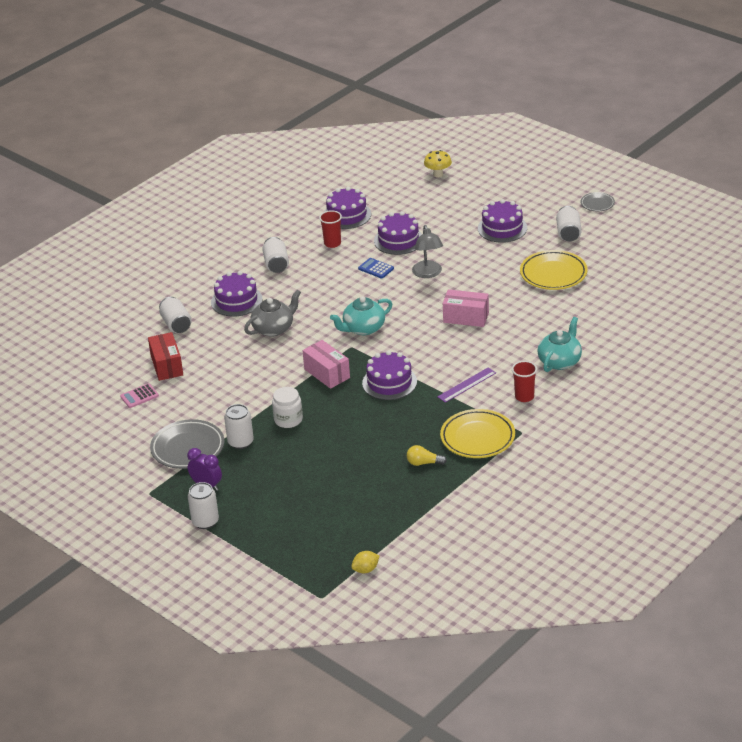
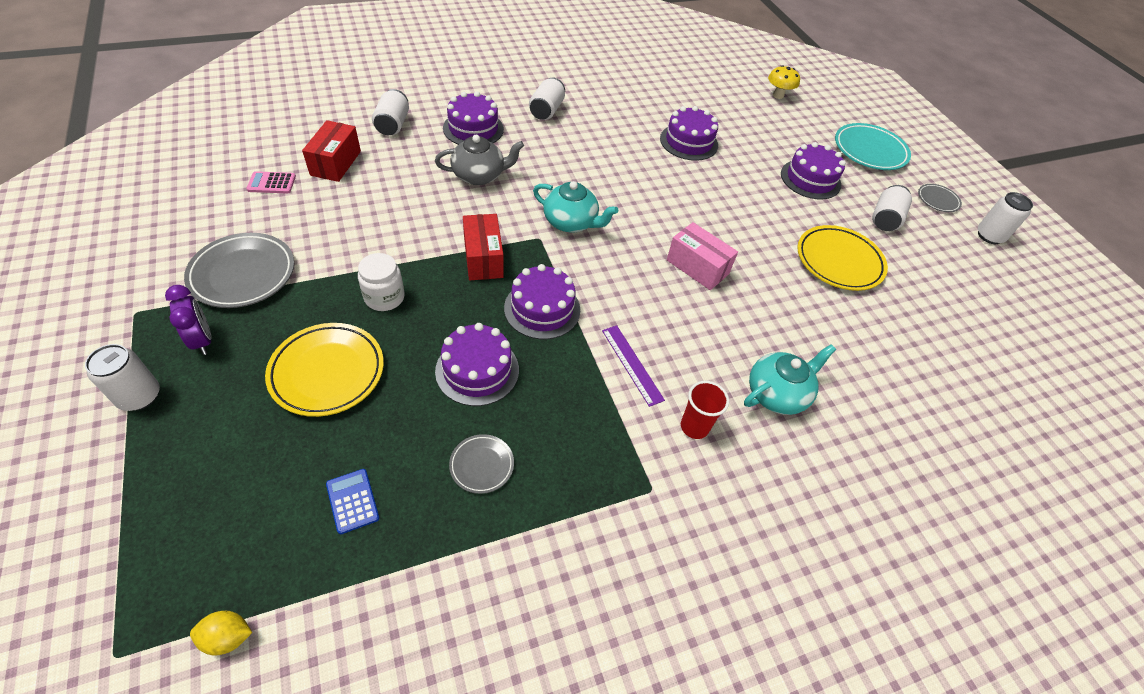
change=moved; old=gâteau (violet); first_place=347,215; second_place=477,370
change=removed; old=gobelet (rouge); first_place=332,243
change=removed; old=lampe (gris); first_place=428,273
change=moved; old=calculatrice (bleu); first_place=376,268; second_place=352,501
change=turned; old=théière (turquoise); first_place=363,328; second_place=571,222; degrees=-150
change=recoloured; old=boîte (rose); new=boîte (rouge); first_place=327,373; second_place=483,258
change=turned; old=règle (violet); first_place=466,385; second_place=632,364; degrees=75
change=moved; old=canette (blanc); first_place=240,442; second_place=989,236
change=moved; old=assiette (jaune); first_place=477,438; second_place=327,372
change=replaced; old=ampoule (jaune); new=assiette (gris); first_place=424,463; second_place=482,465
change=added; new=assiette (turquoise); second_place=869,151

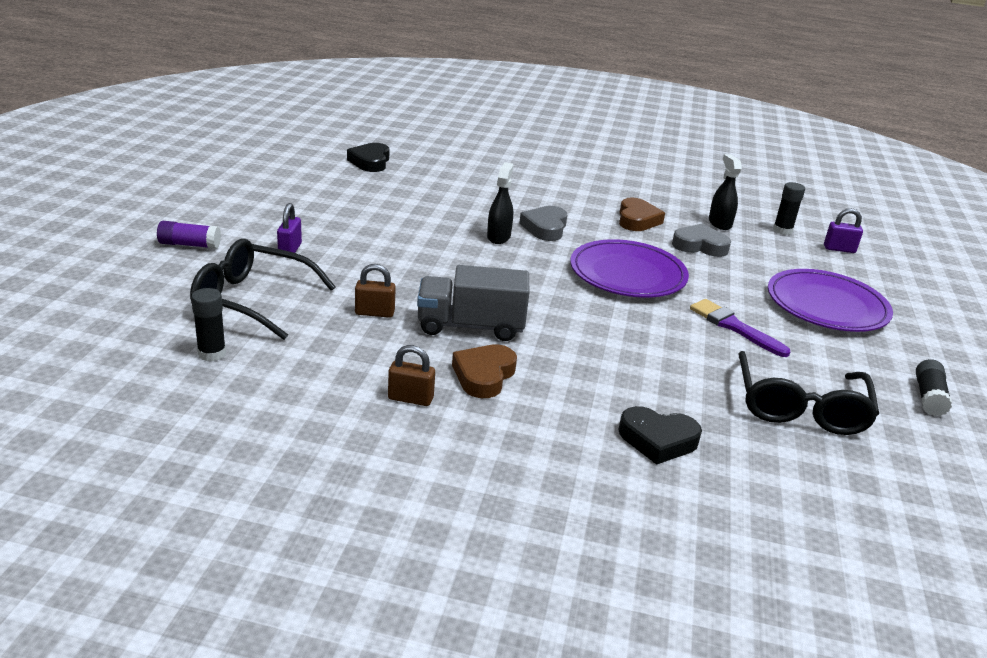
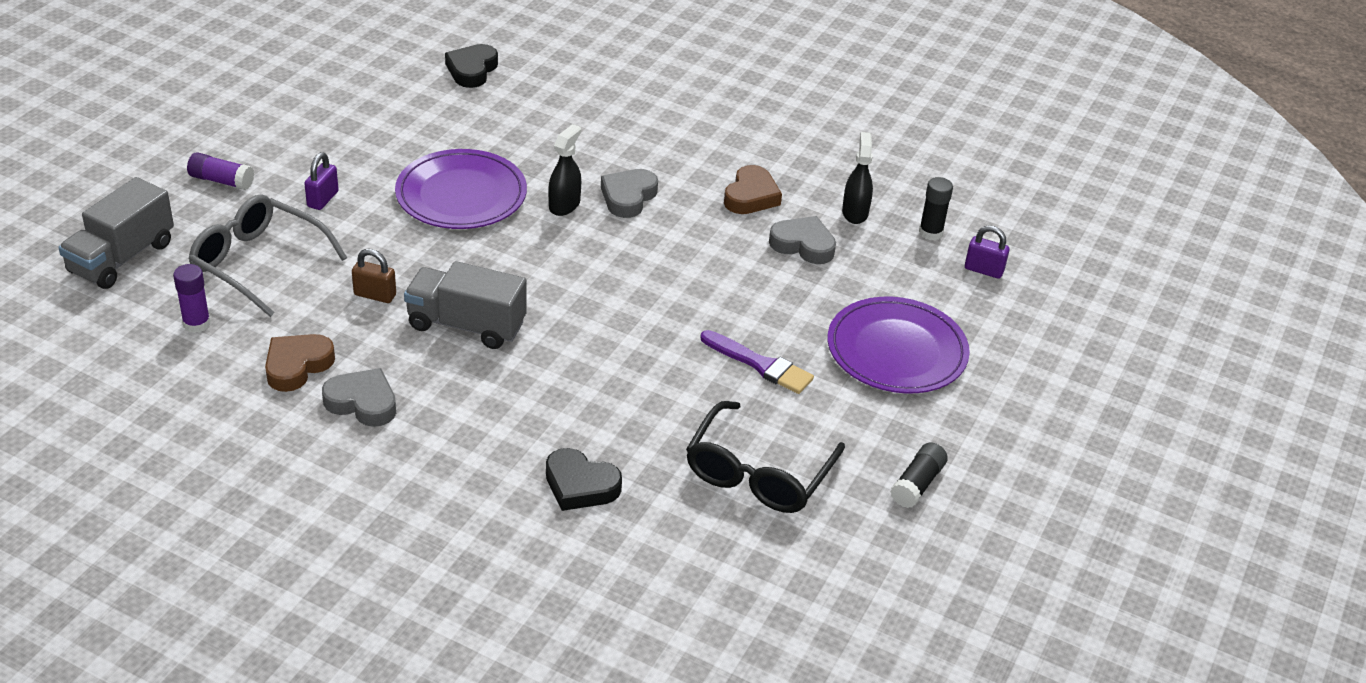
change=recoloured; old=lunettes (noir); new=lunettes (gris); first_place=252,300; second_place=258,263
change=moved; old=assiette (violet); first_place=627,274; second_place=461,195
change=recoloured; old=bâton de colle (noir); new=bâton de colle (violet); first_place=212,353; second_place=196,324
change=turned; old=pinceau (violet); first_place=734,327; second_place=760,365; degrees=150
change=moved; old=cœur (marron); first_place=484,375; second_place=297,366
change=replaced; old=cadenas (marron); new=cœur (gris); first_place=410,398; second_place=362,402
change=added; new=camion (gris); second_place=121,258

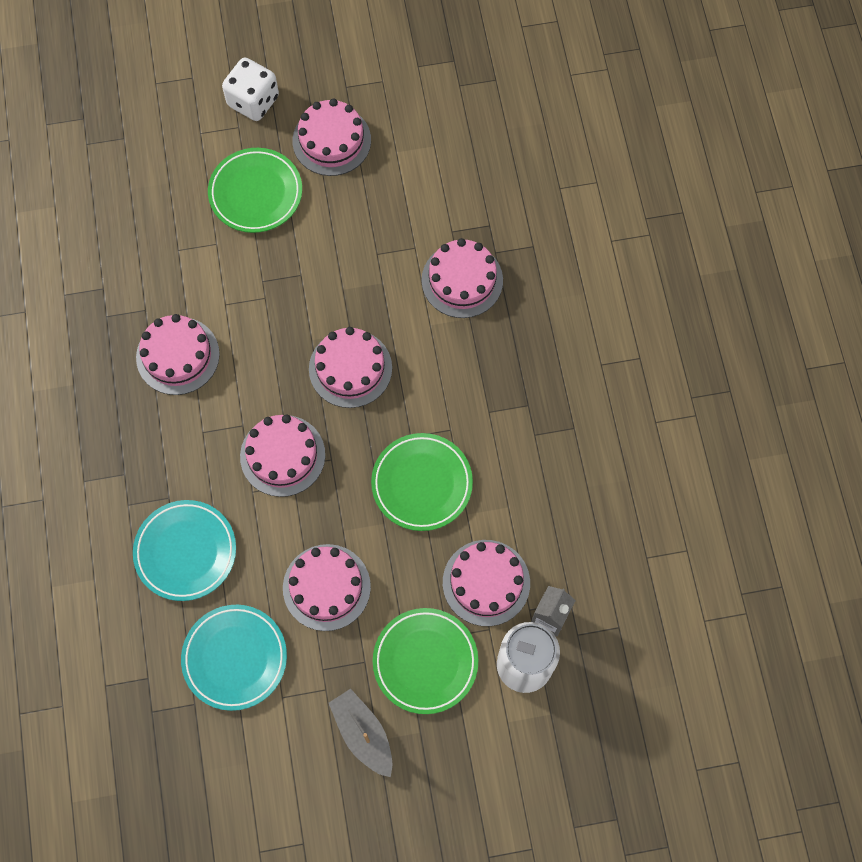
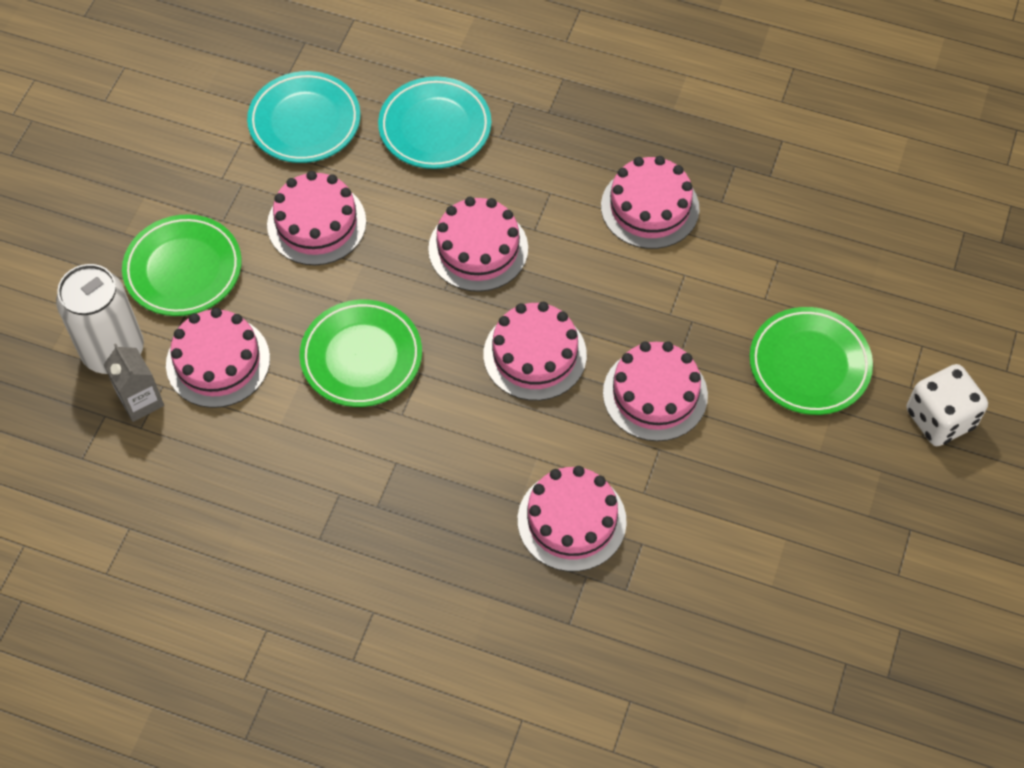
change=moved; old=gâteau (rose); first_place=331,140; second_place=655,394
change=removed; old=bateau (gris); first_place=363,734

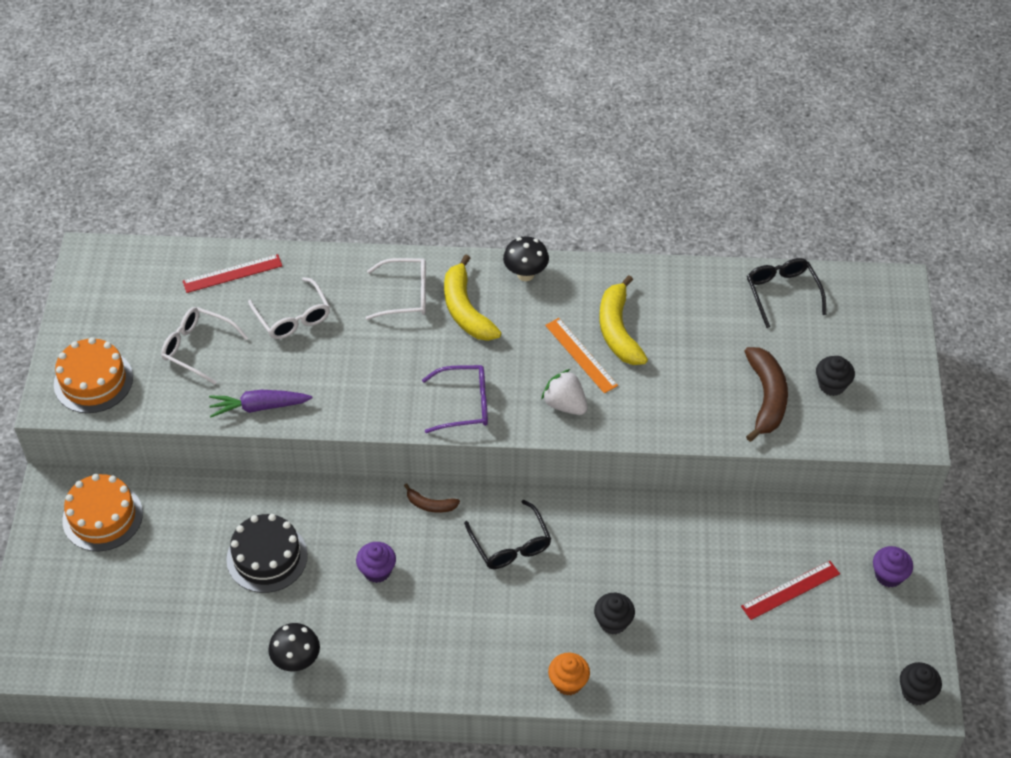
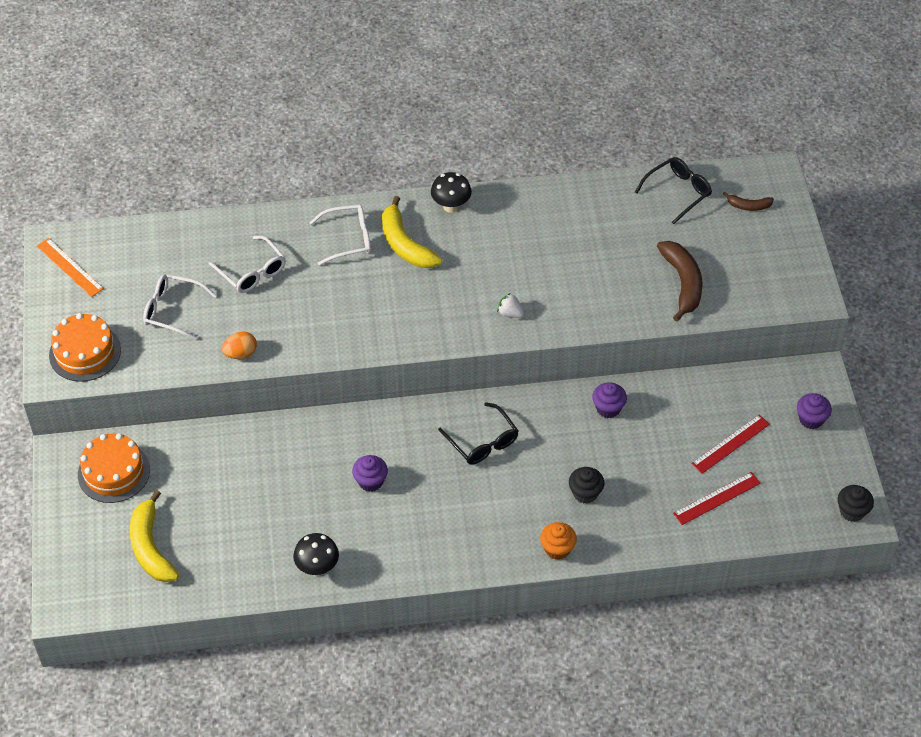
change=moved; old=règle (rouge); first_place=232,273; second_place=717,498
change=turned; old=lunettes (noir); first_place=782,293; second_place=678,192; degrees=75
change=moved; old=banane (jaune); first_place=618,330; second_place=151,547
change=moved; old=règle (orange); first_place=581,355; second_place=70,267
change=removed; old=muffin (noir); first_place=832,385
change=removed; old=lunettes (violet); first_place=464,404
change=resized; old=fraise (blanc); first_place=565,404; second_place=510,313; factor=0.64
change=replaced; old=carotte (violet); new=œuf (orange); first_place=259,407; second_place=240,353
change=moved; old=banane (marron); first_place=430,504; second_place=748,206
change=removed; old=gâteau (noir); first_place=267,557
change=added; new=muffin (violet); second_place=608,408

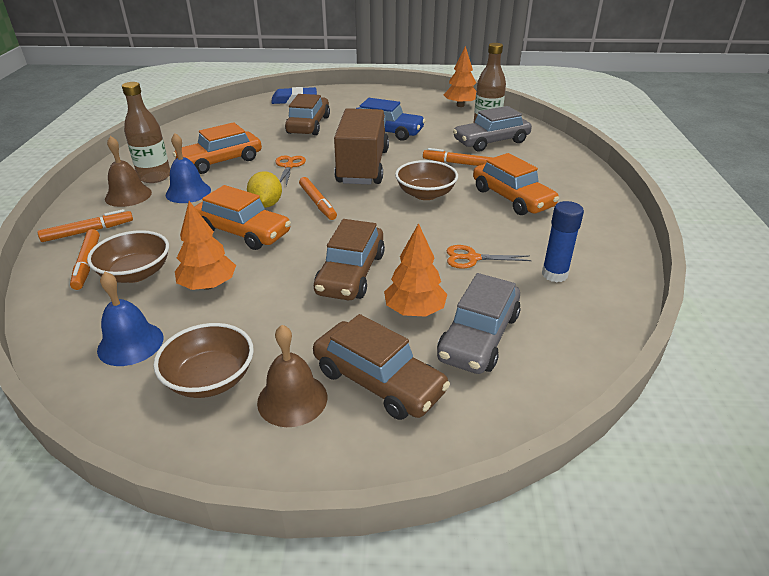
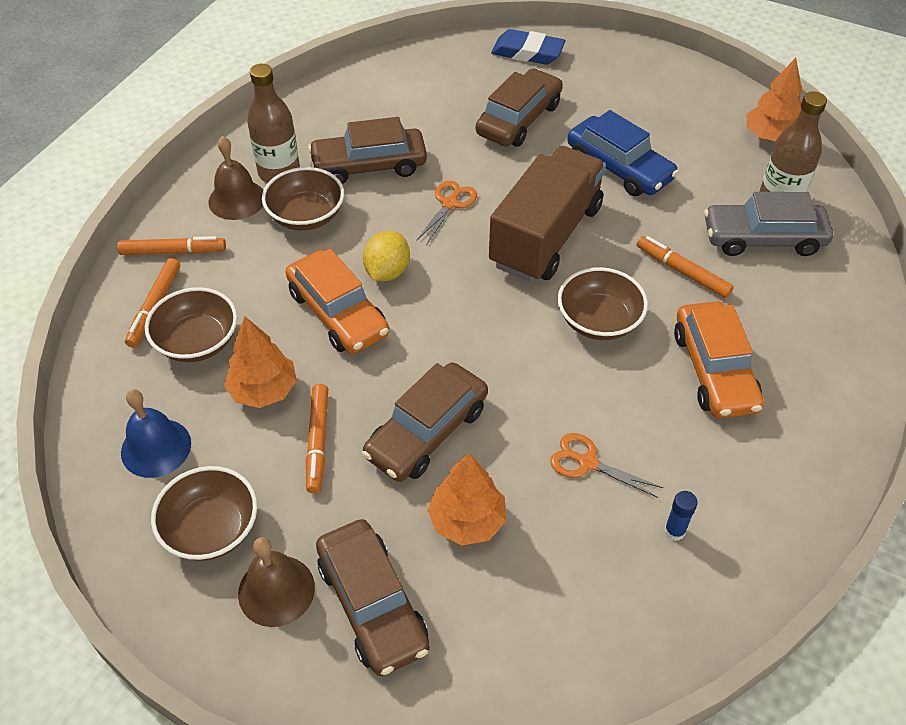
change=recoloured; old=voiture (orange); new=voiture (marron); first_place=220,161; second_place=369,166
change=replaced; old=cloche (bleu); new=bol (marron); first_place=188,192; second_place=306,216
change=moved; old=feutre (orange); first_place=317,203; second_place=318,442
change=resized; old=bâton de colle (bleu); first_place=554,274; second_place=674,531; factor=0.61
change=removed; old=voiture (gris); first_place=479,336

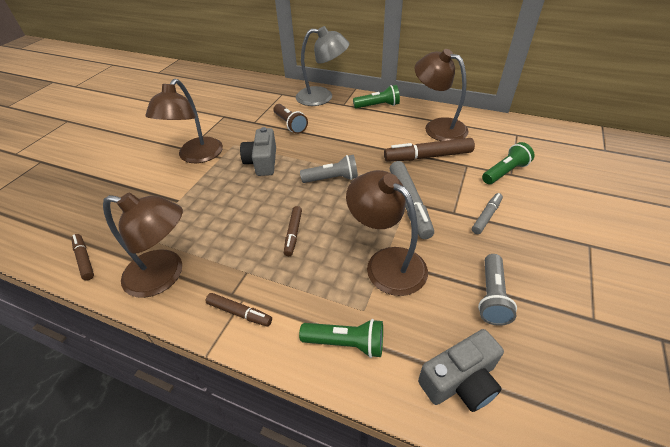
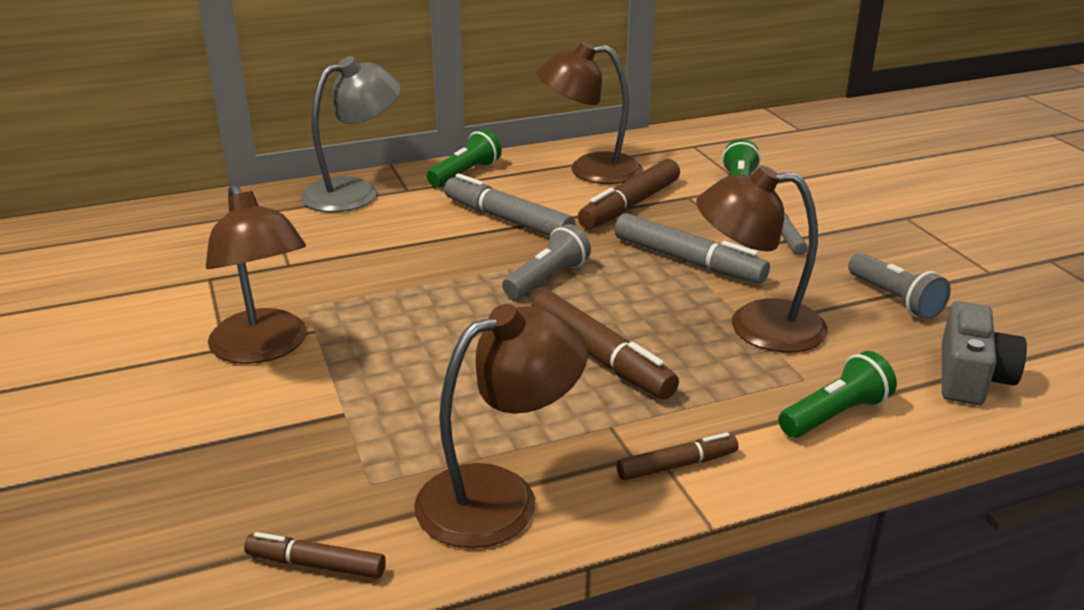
change=removed; old=lampe de poche (marron); first_place=290,124
change=removed; old=appareil photo (gris); first_place=262,162
change=resized; old=feutre (marron); first_place=293,234; second_place=600,357; factor=1.76
change=added; new=feutre (gris); second_place=507,220

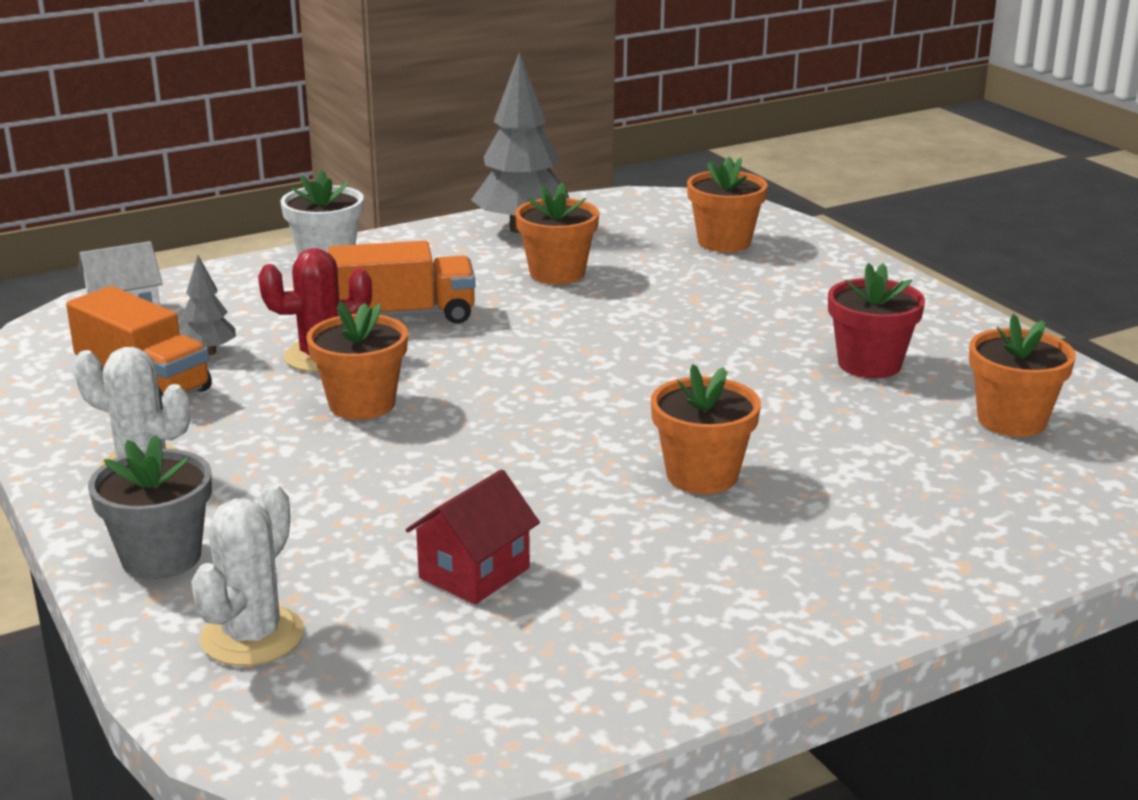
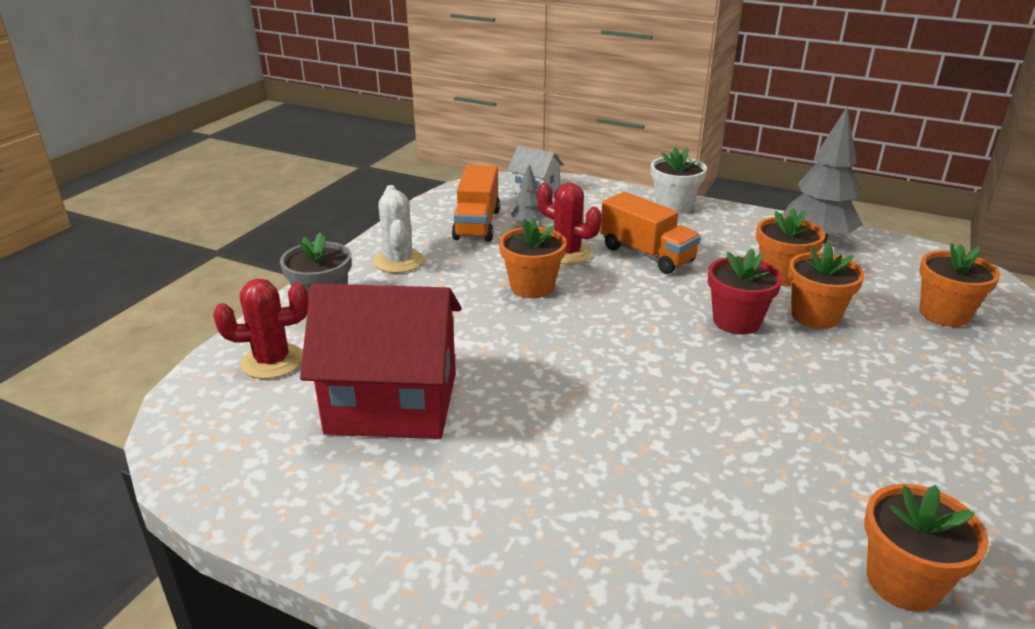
change=moved; old=pot de fleurs (rouge); first_place=869,364; second_place=736,321
change=moved; old=pot de fleurs (orange); first_place=702,475; second_place=815,316
change=resized; old=maison (rouge); first_place=474,573; second_place=392,403; factor=2.01
change=recoloured; old=cactus (blanc); new=cactus (rouge); first_place=252,636; second_place=272,361

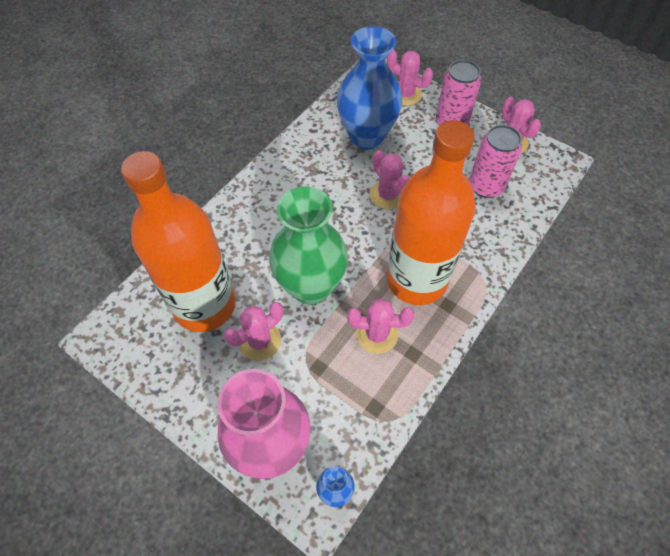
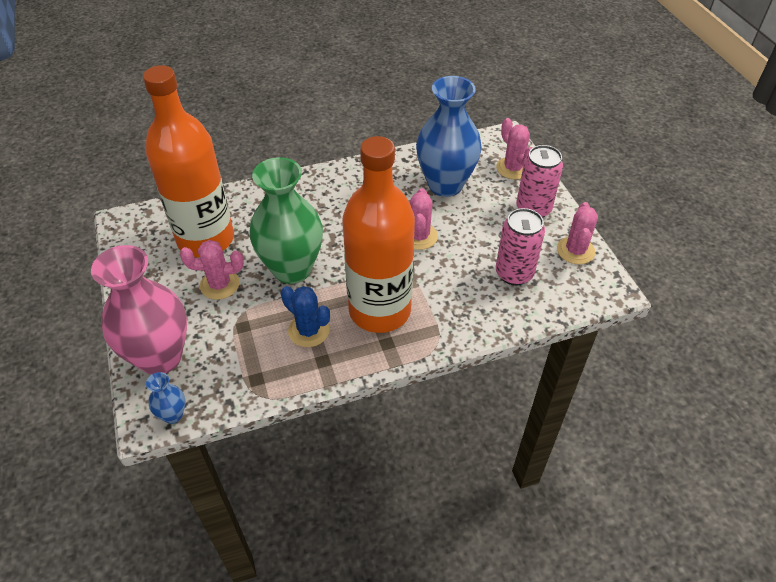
change=recoloured; old=cactus (rose); new=cactus (bleu); first_place=377,334; second_place=309,330

